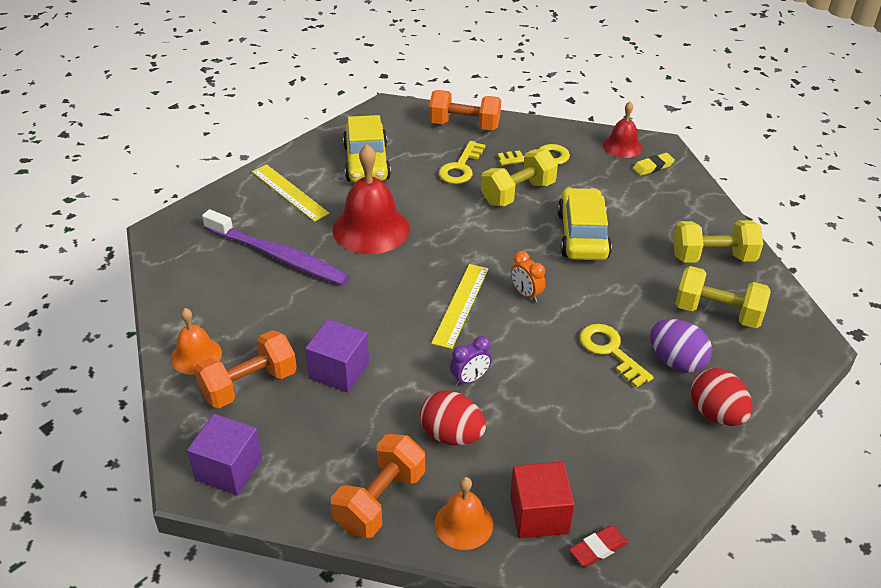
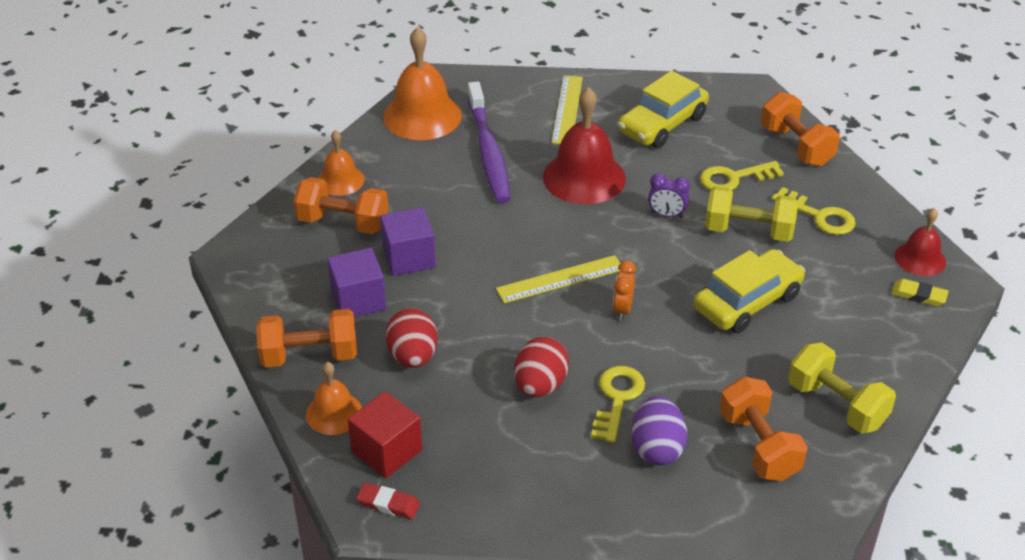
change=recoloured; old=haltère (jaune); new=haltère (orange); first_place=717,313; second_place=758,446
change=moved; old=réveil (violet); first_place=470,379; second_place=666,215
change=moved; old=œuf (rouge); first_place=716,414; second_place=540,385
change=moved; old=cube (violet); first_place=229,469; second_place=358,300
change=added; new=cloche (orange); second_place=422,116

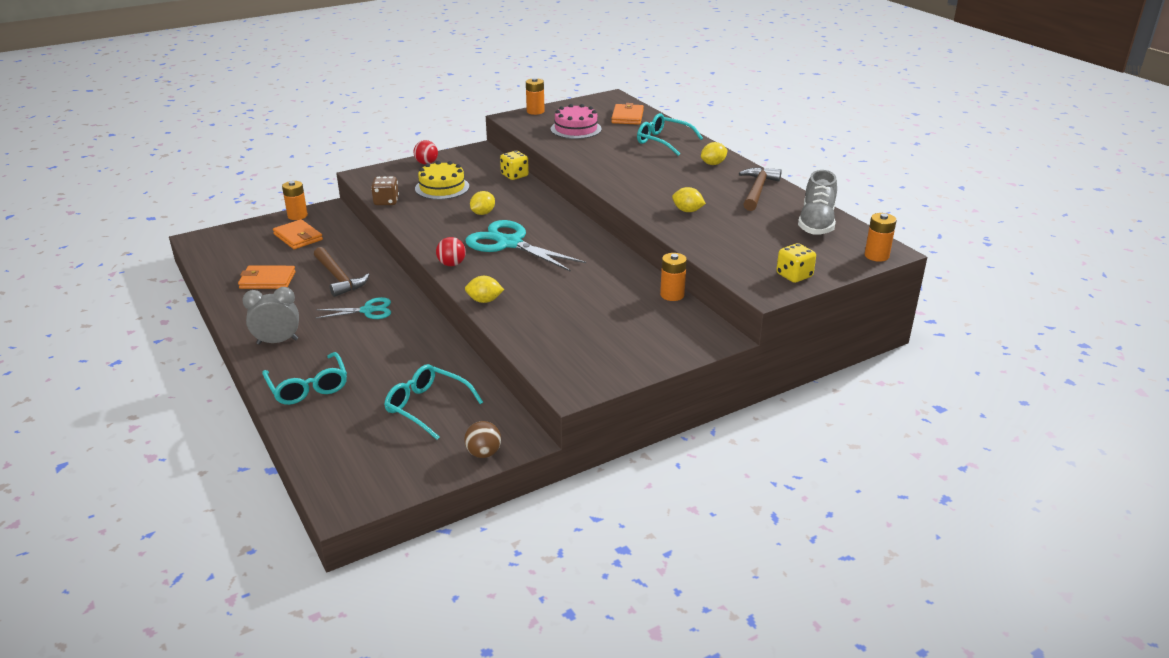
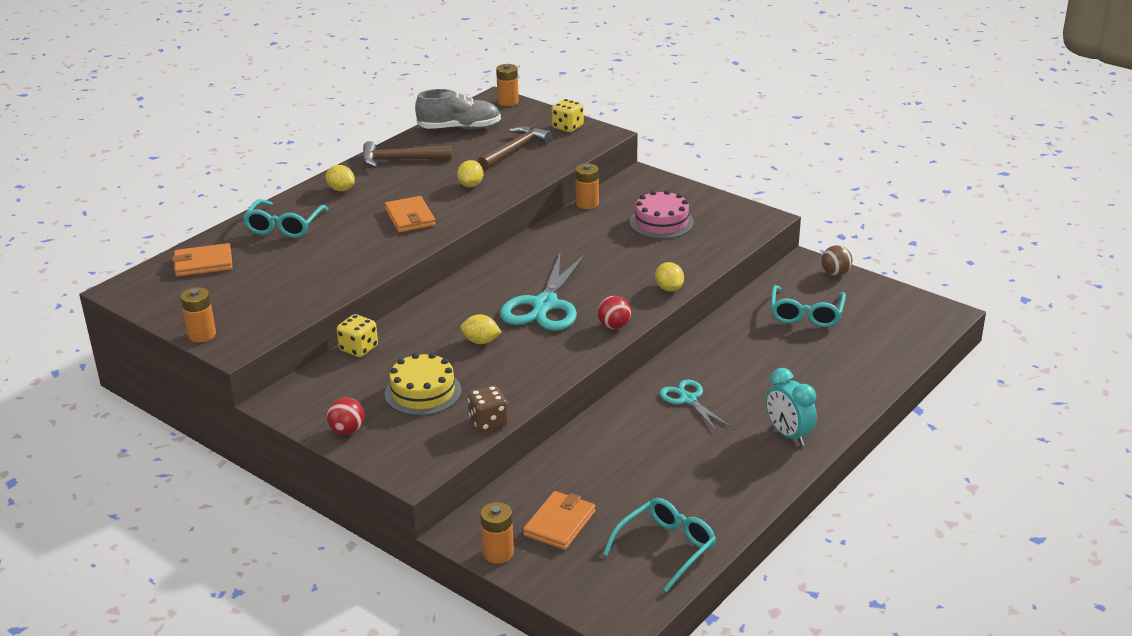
change=moved; old=gâteau (rose); first_place=576,129; second_place=661,222
change=moved; old=marteau (marron); first_place=338,278; second_place=514,150
change=moved; old=portefeuille (orange); first_place=267,280; second_place=410,217
change=recoloured; old=réveil (gris); new=réveil (turquoise); first_place=277,341; second_place=788,435
change=moved; old=lunettes (turquoise); first_place=308,387; second_place=666,548

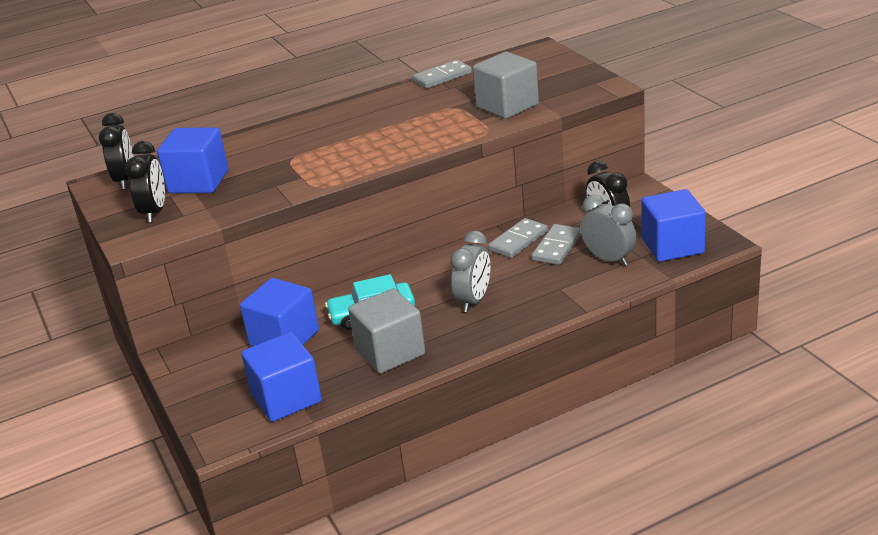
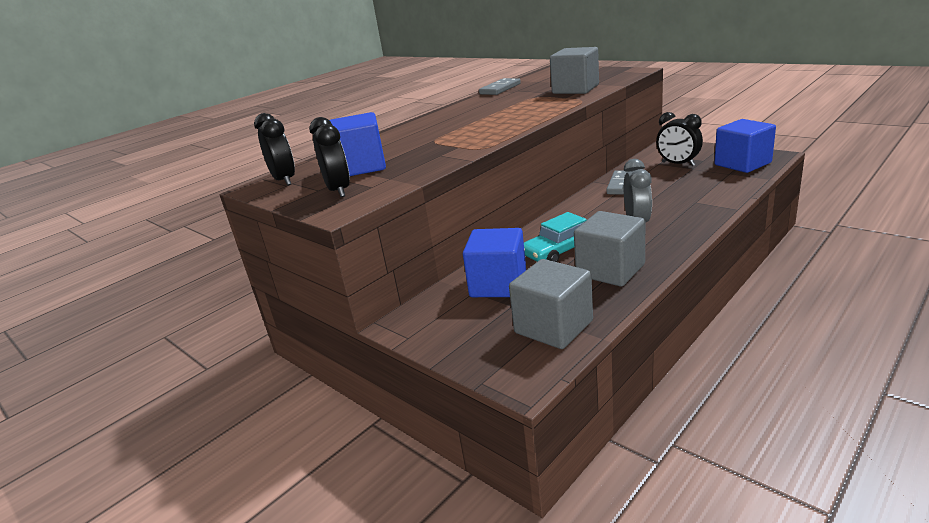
change=removed; old=réveil (gris); first_place=608,259
change=removed; old=domino (gris); first_place=556,247
change=recoloured; old=cube (bleu); new=cube (gris); first_place=286,398; second_place=553,327

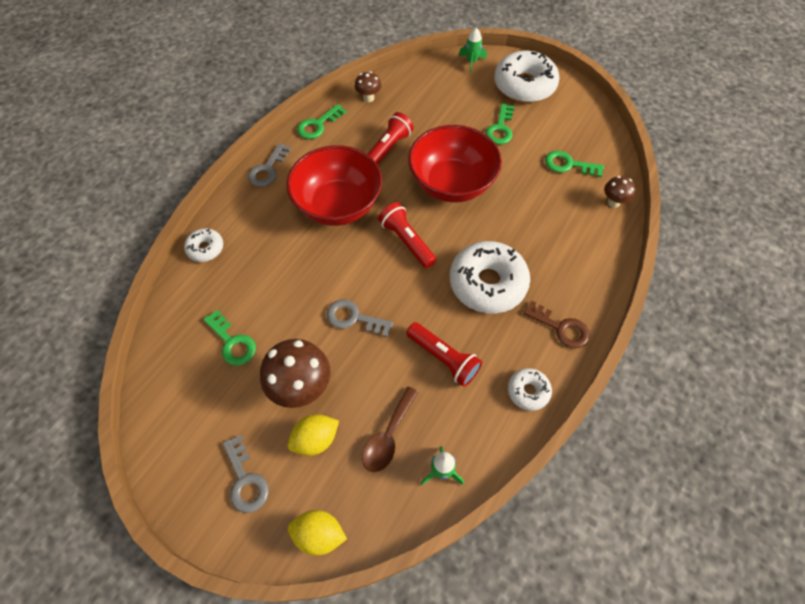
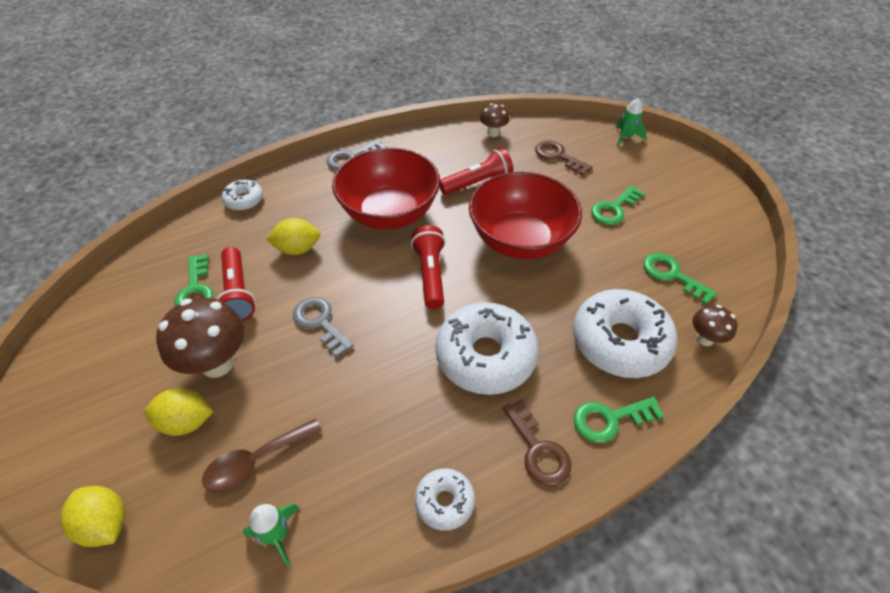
change=moved; old=beignet (blanc); first_place=524,85; second_place=620,341
change=moved; old=clé (vert); first_place=318,125; second_place=609,419
change=moved; old=lampe de poche (rouge); first_place=443,358; second_place=238,293
change=removed; old=clé (gris); first_place=245,480
change=added; new=clé (marron); second_place=557,156
change=added; new=citron (jaune); second_place=297,249

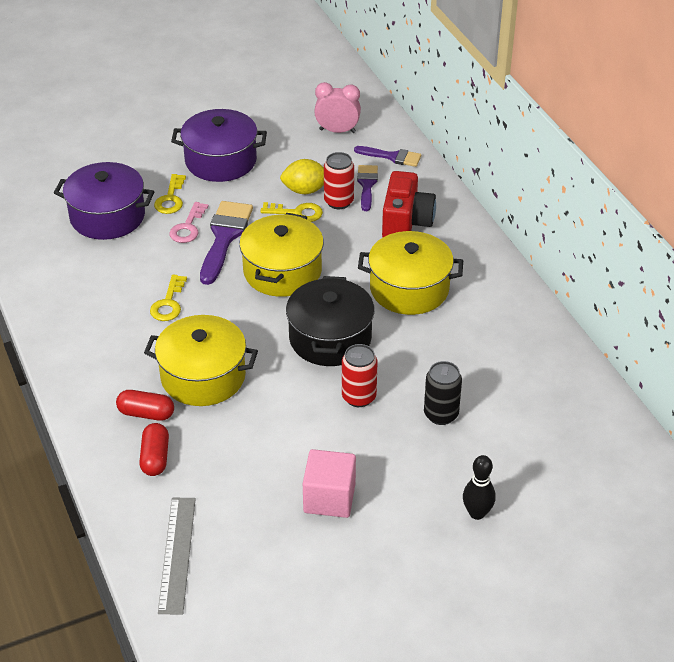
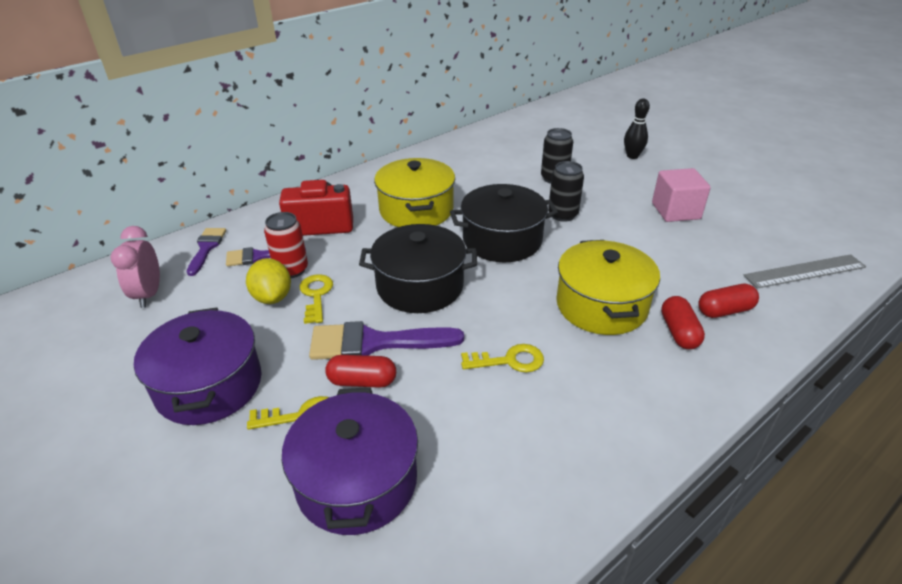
change=replaced; old=clé (rose); new=gélule (rouge); first_place=188,227; second_place=362,381
change=recoloured; old=marmite (jaune); new=marmite (noir); first_place=282,271; second_place=420,286
change=recoloured; old=canette (rouge); new=canette (noir); first_place=359,397; second_place=562,215

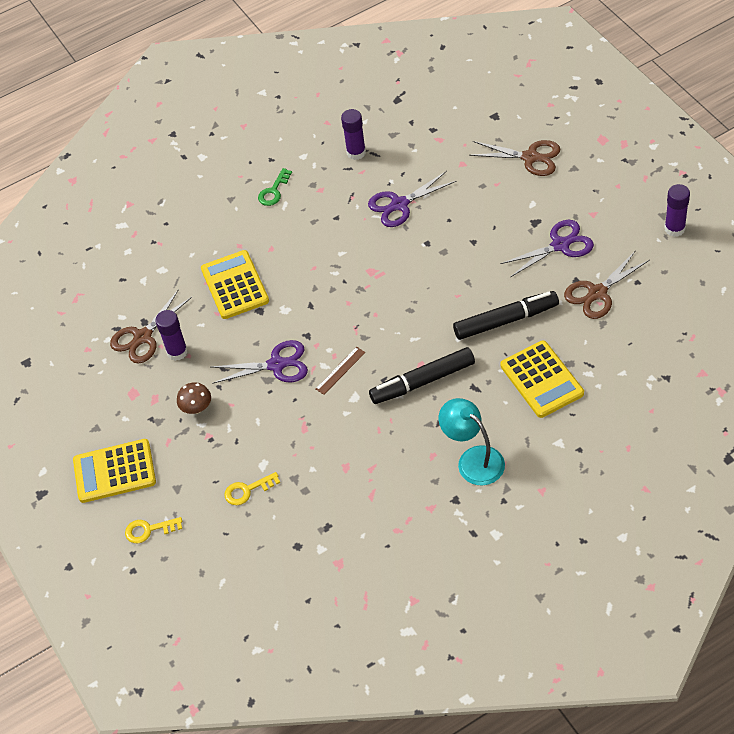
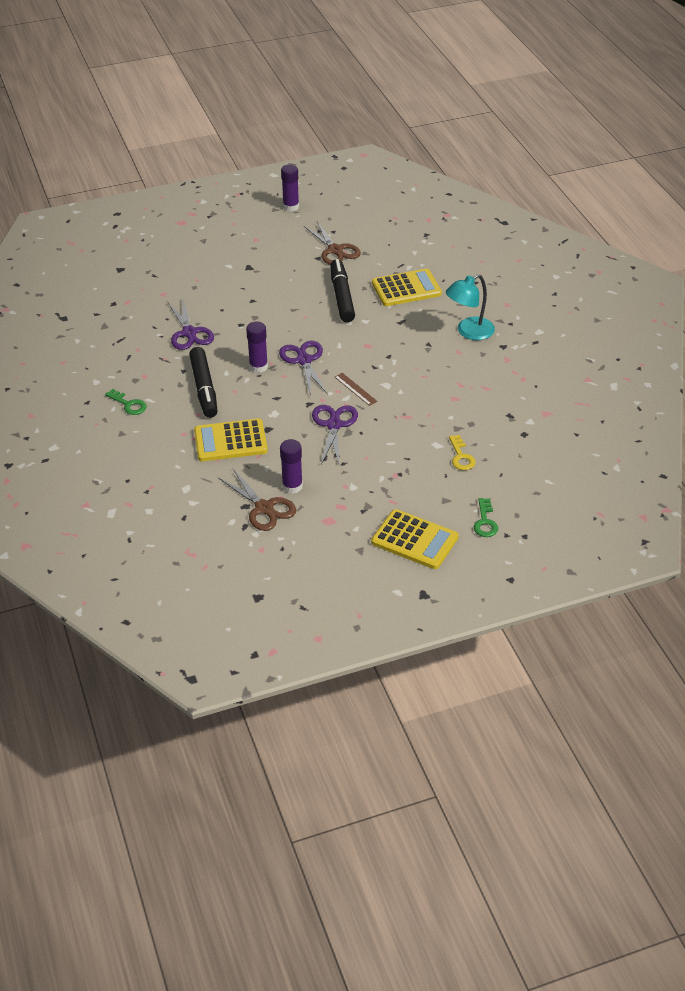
change=moved; old=bâton de colle (violet); first_place=356,152; second_place=258,367
change=removed; old=ciseaux (marron); first_place=530,157
change=moved; old=ciseaux (violet); first_place=560,245; second_place=304,360
change=moved; old=feutre (noir); first_place=422,381; second_place=204,388
change=removed; old=champignon (marron); first_place=196,408
change=turned; old=calculatrice (jaune); first_place=114,471; second_place=414,540; degrees=-60
change=recoloured; old=clé (jaune); new=clé (vert); first_place=149,530; second_place=485,522

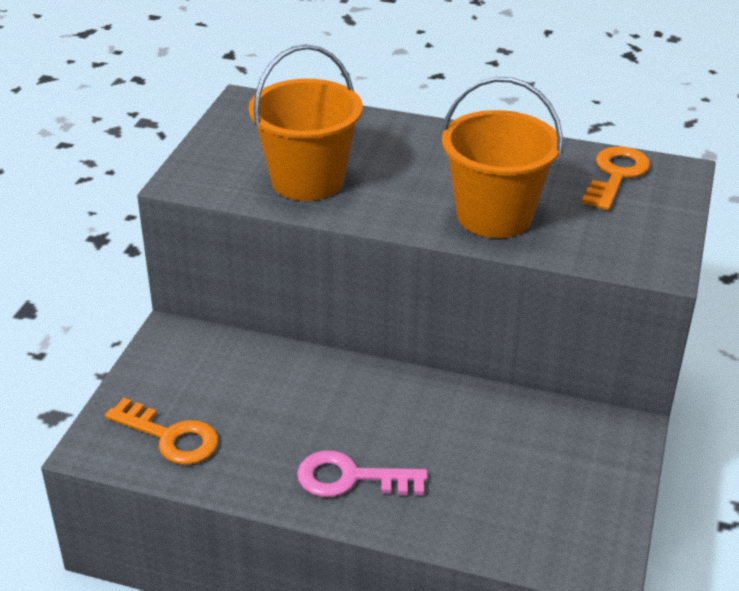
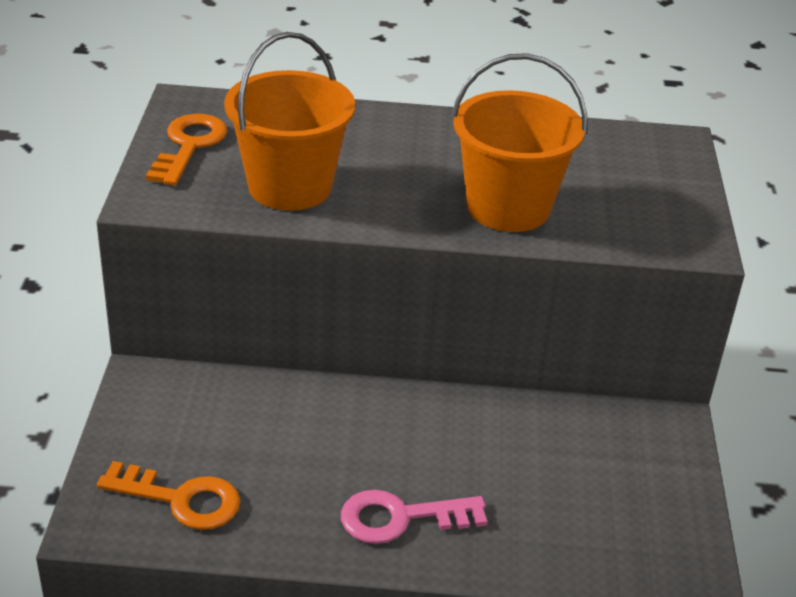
change=moved; old=clé (orange); first_place=616,175; second_place=189,146

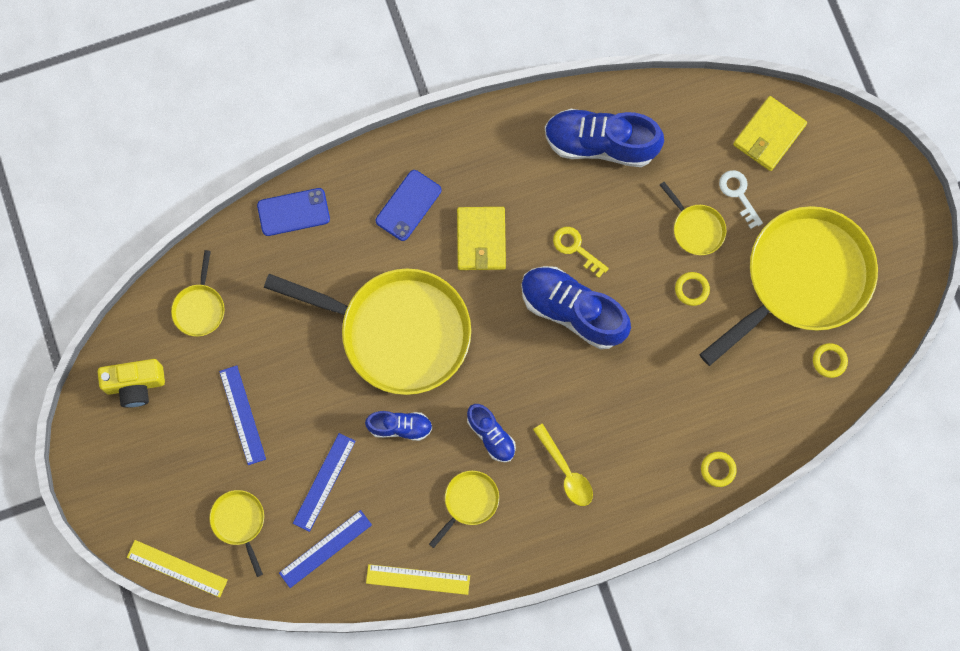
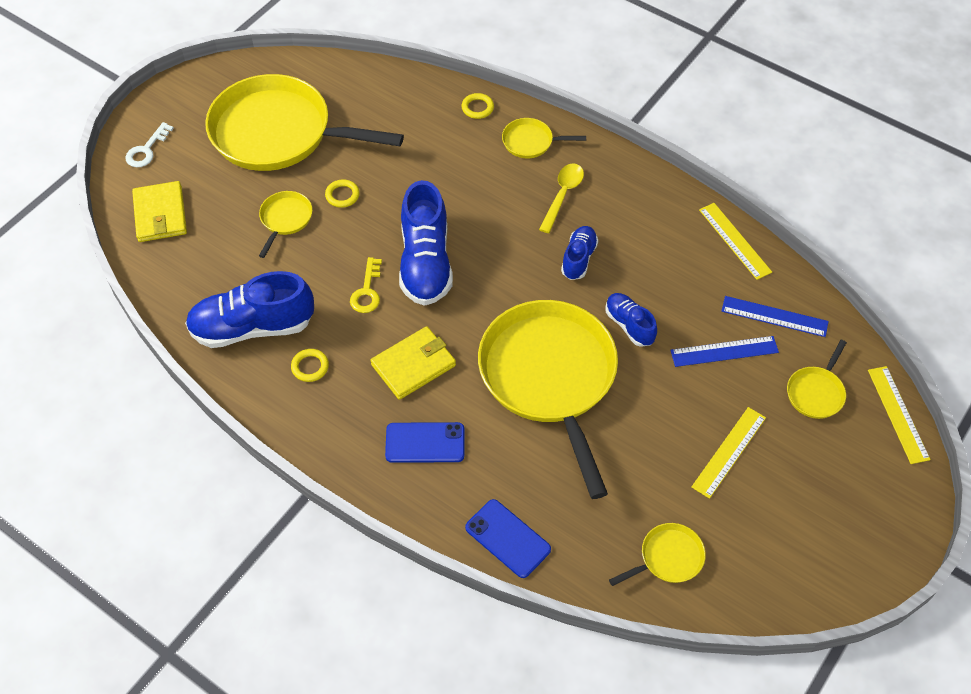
change=turned; old=portefeuille (jaune); first_place=769,135; second_place=160,214; degrees=75
change=turned; old=chaussure (bleu); first_place=600,144; second_place=252,327; degrees=105
change=moved; old=clé (blanc); first_place=738,194; second_place=146,150
change=moved; old=anneau (jaune); first_place=829,361; second_place=310,367
change=removed; old=appareil photo (jaune); first_place=135,385
change=recoloured; old=règle (bleu); new=règle (jaune); first_place=242,415; second_place=729,452
change=moved; old=poêle (jaune); first_place=469,502; second_place=531,142

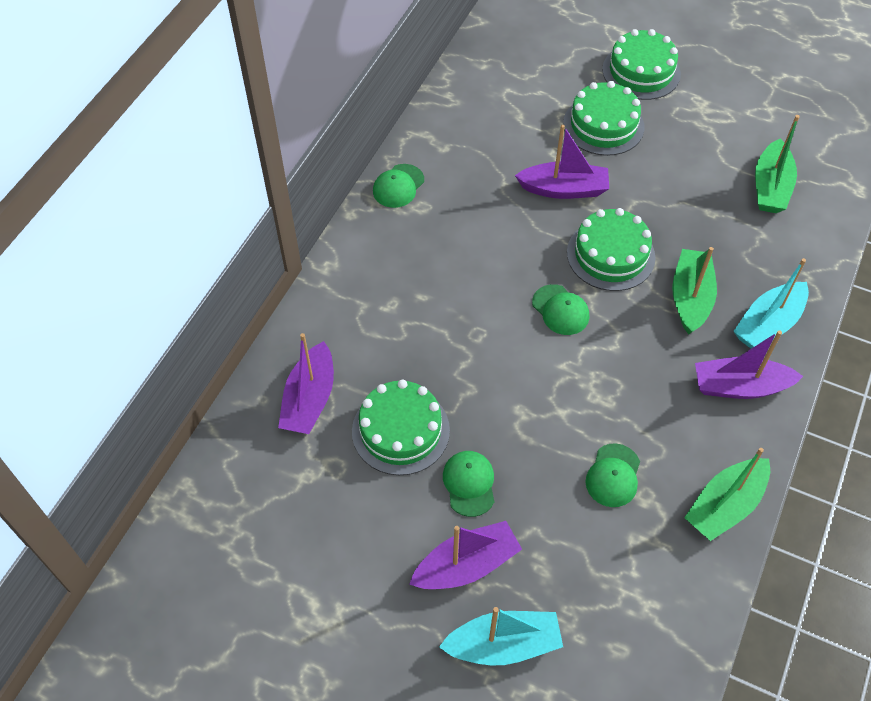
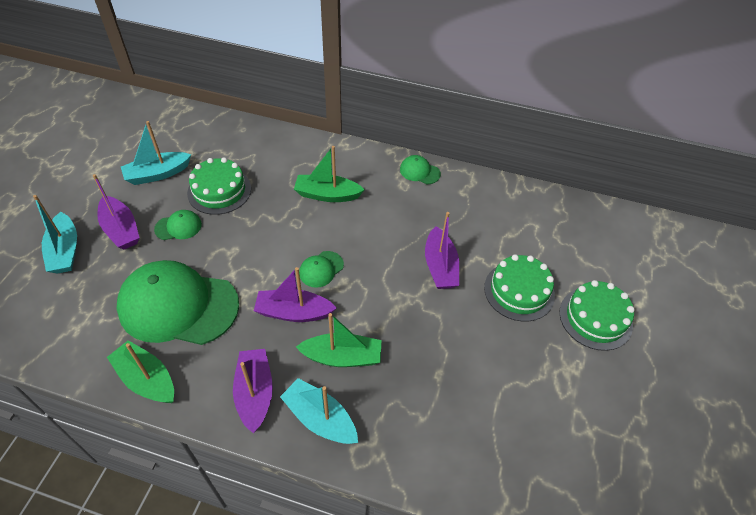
change=moved; old=bateau (vert); first_place=770,187; second_place=327,195
change=removed; old=gâteau (vert); first_place=610,255
change=moved; old=bateau (violet); first_place=309,399; second_place=294,312
change=resized; old=casquette (vert); first_place=613,475; second_place=178,306; factor=2.38
change=added; new=bateau (turquoise); second_place=157,174

